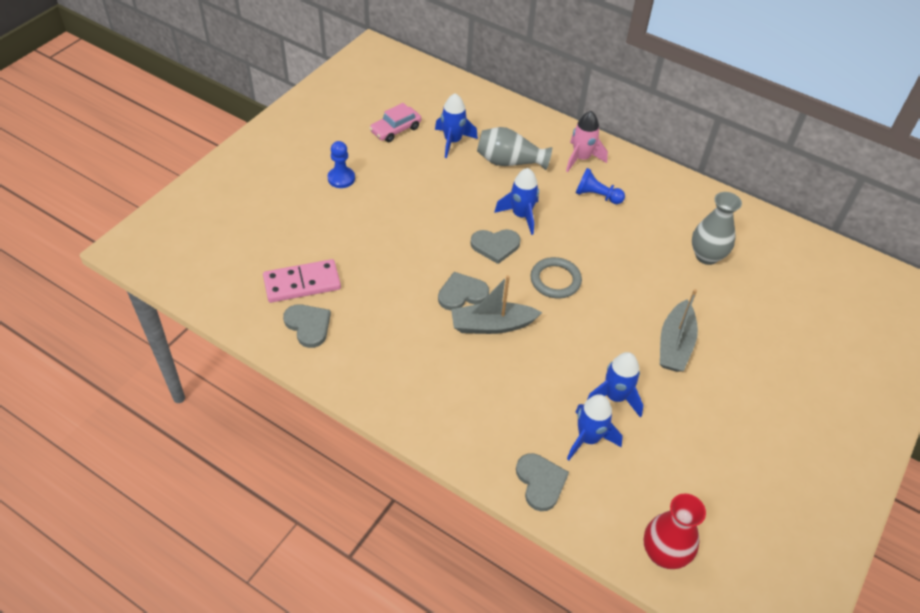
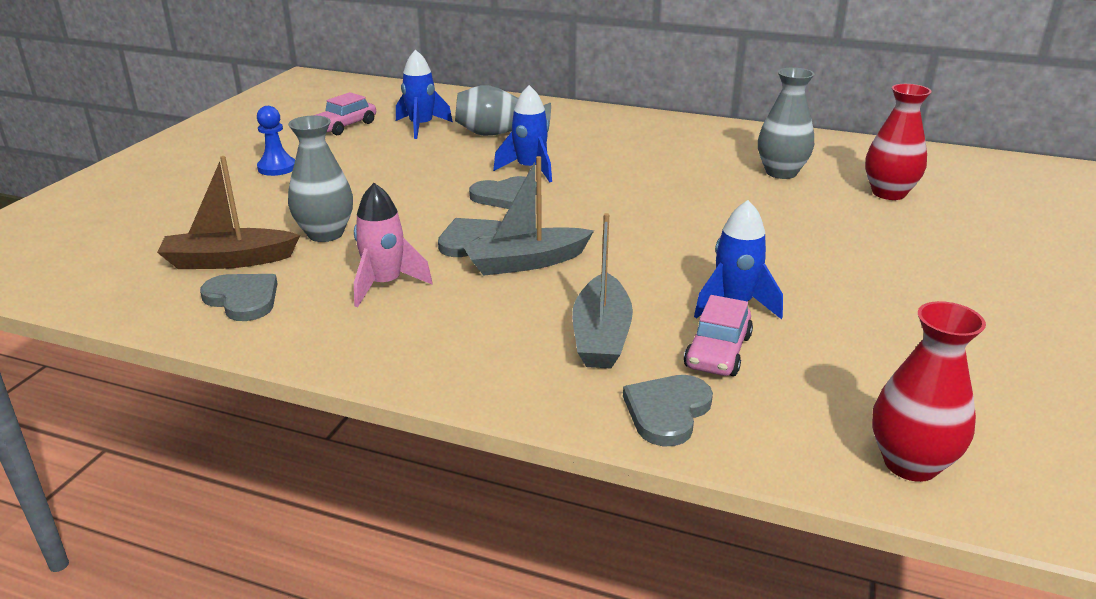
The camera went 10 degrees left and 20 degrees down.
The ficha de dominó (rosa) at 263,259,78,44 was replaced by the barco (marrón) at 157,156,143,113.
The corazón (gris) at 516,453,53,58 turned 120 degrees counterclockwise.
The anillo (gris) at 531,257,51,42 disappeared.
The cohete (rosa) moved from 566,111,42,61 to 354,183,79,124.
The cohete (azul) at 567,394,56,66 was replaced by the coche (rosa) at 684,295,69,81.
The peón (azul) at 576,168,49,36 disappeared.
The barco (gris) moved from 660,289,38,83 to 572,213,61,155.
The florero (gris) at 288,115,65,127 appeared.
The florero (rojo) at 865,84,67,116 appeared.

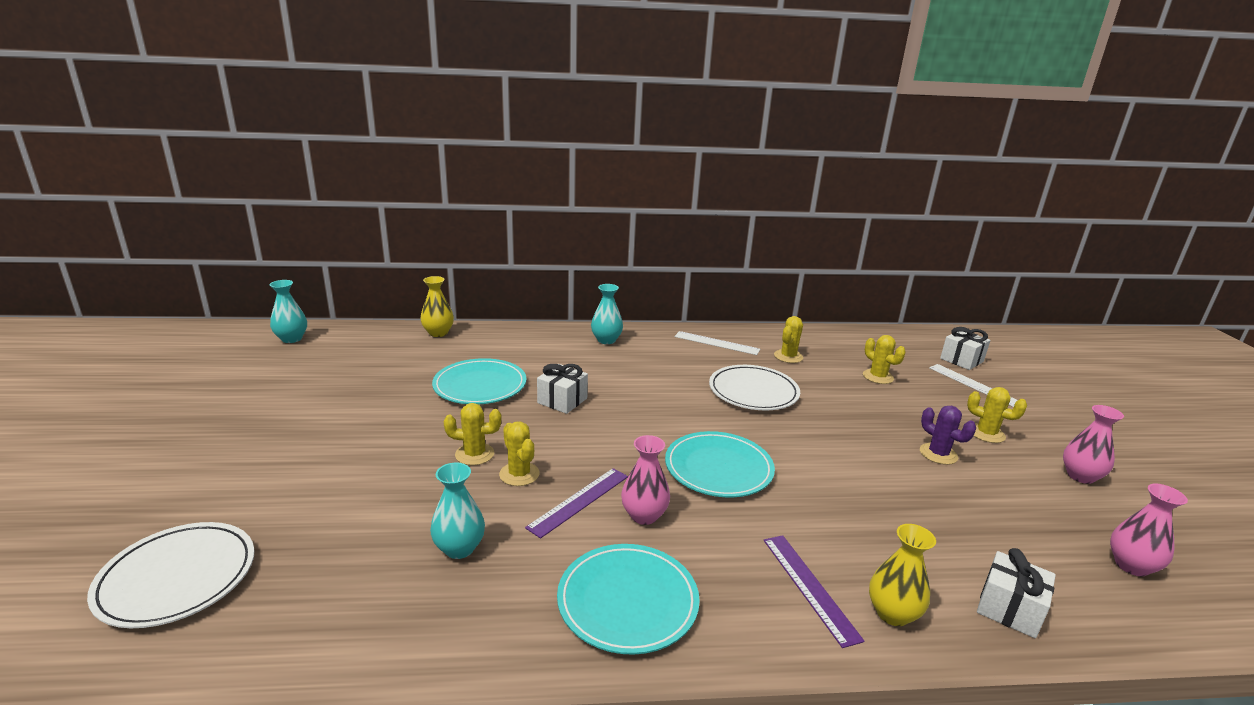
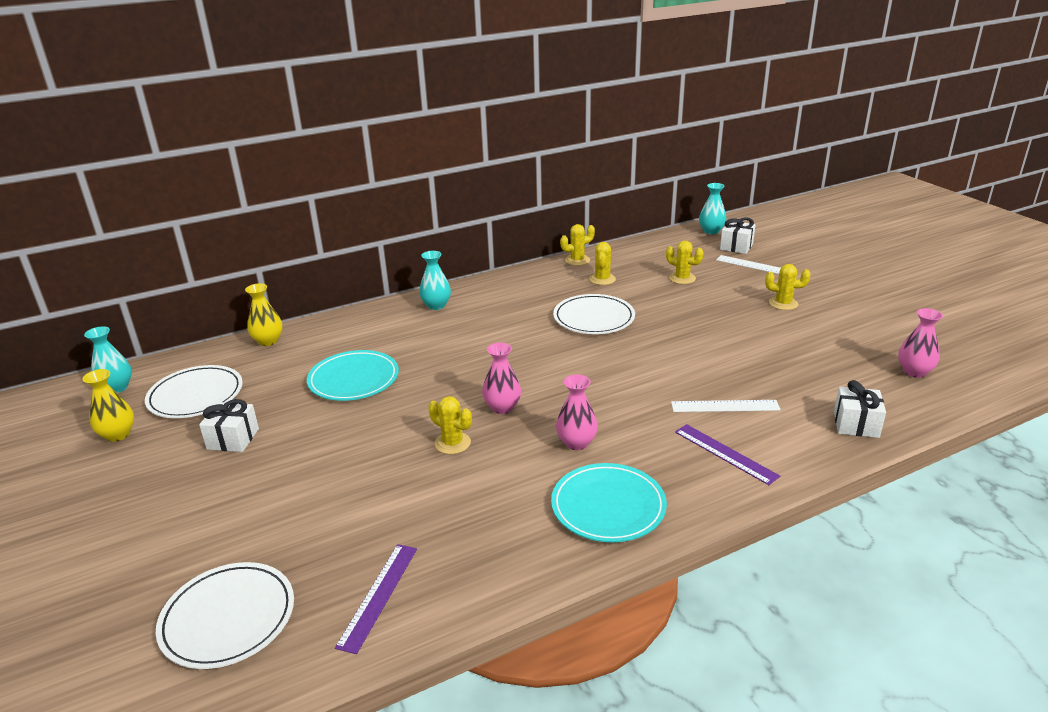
The camera went 20 degrees left and 5 degrees up.
The florero (turquesa) moved from 430,463,55,96 to 699,183,27,52.
The cactus (amarillo) moved from 444,403,58,62 to 560,224,35,42.
The regla (morado) moved from 525,468,103,71 to 335,544,82,110.
The regalo (blanco) moved from 537,364,51,50 to 199,399,60,53.
The plato (turquesa) at 665,431,110,67 disappeared.
The regla (blanco) moved from 675,331,85,24 to 671,400,110,12.
The florero (amarillo) moved from 869,524,67,102 to 82,369,52,73.
The cactus (morado) at 920,406,56,59 disappeared.
The florero (rosa) moved from 1063,405,61,79 to 482,343,39,71.
The plato (blanco) at 145,365,98,53 appeared.

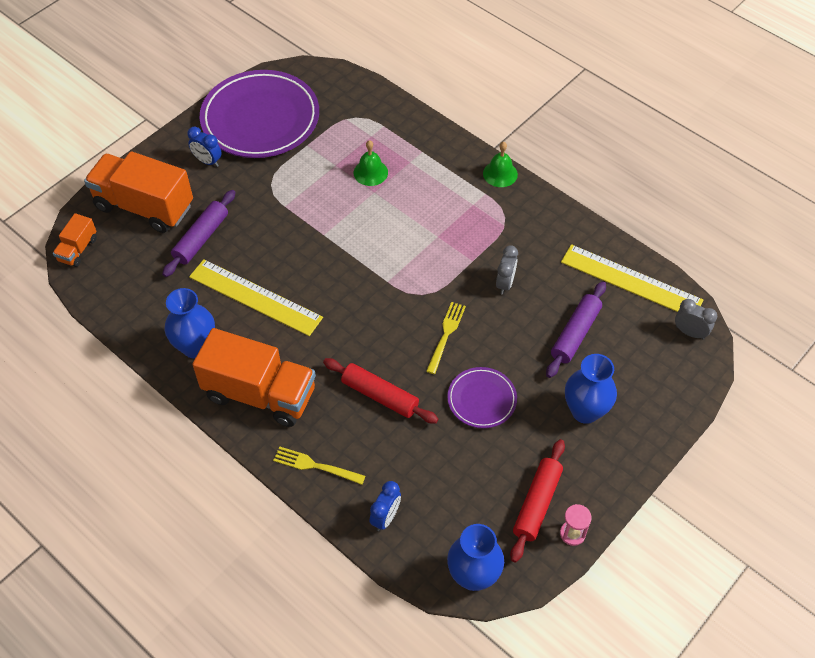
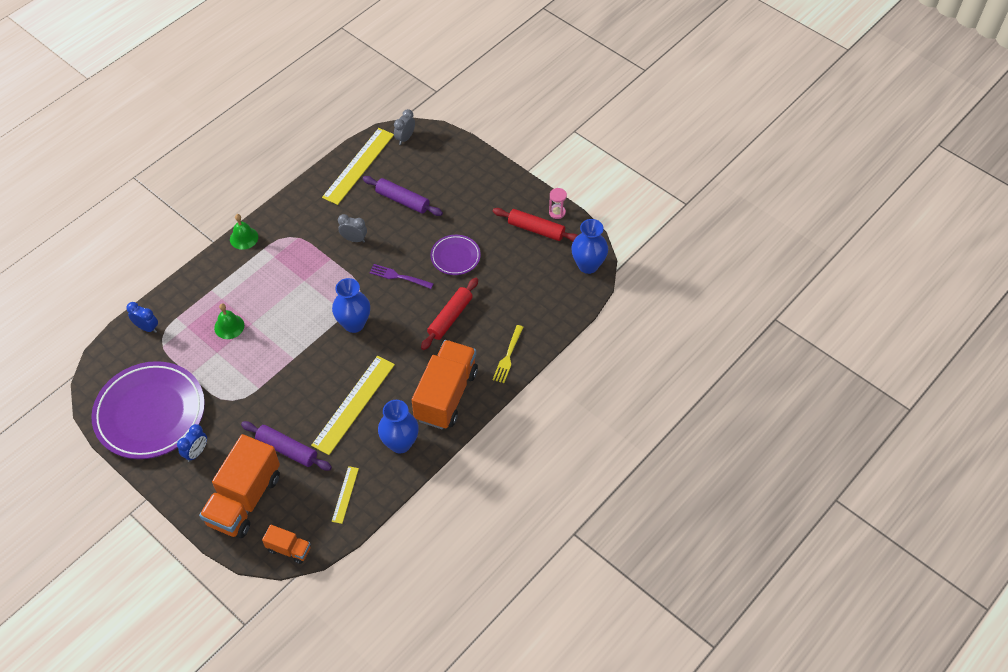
The camera went 90 degrees left and 0 degrees up.
The despertador (azul) moved from 369,481,32,50 to 126,302,32,31.
The tenedor (amarillo) at 426,302,40,72 became the tenedor (morado) at 369,264,65,25.
The florero (azul) moved from 565,354,52,70 to 332,278,38,55.
The regla (amarillo) at 332,466,27,58 appeared.

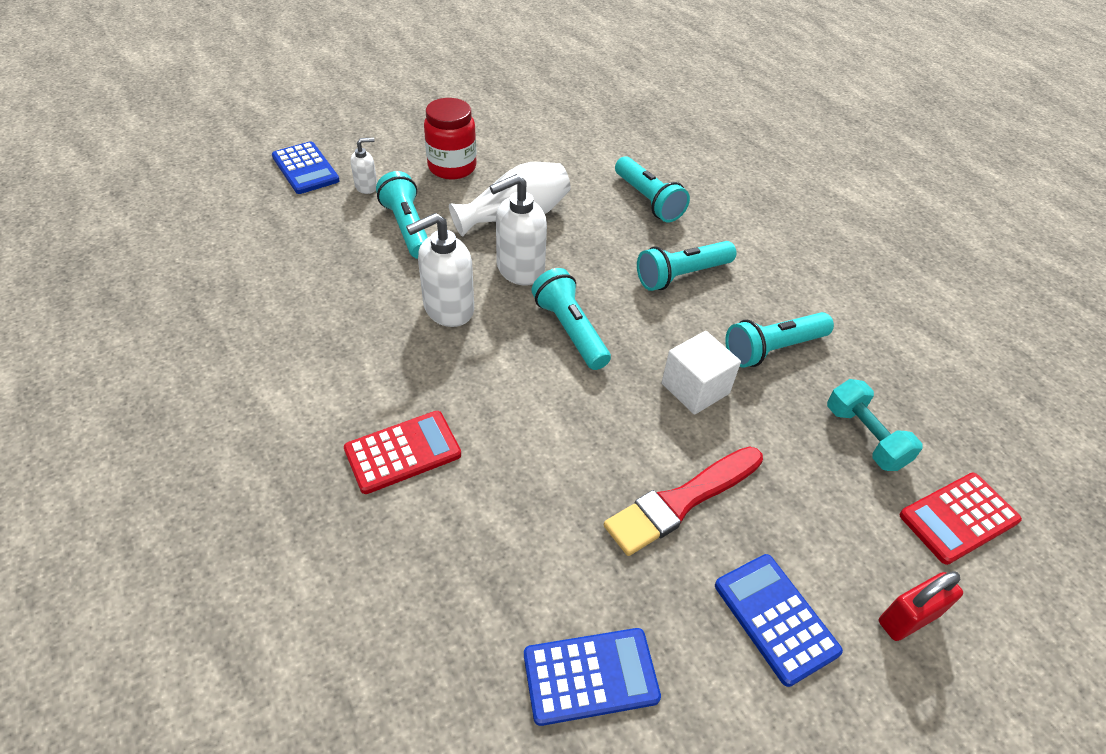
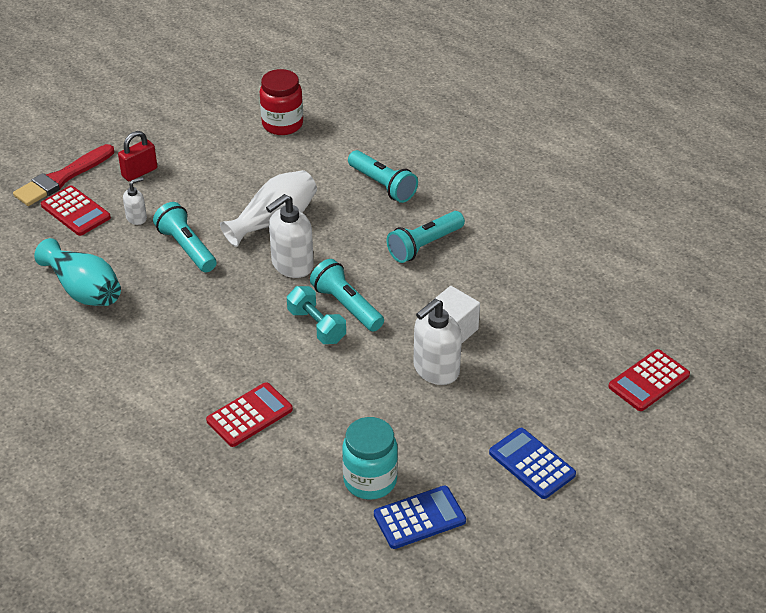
The camera went 10 degrees left and 5 degrees down.
The calculadora (azul) at 272,141,68,53 became the calculadora (rojo) at 41,186,70,50.
The dispensador de jabón (blanco) moved from 406,213,68,114 to 413,299,49,86.
The tarro (rojo) moved from 424,98,53,82 to 260,69,43,66.
The pincel (rojo) moved from 604,446,159,110 to 13,144,101,62.
The lámpara de mano (turquesa) at 725,312,109,56 disappeared.
The mancuerna (turquesa) moved from 827,379,96,92 to 287,286,59,58.
The candado (rojo) moved from 879,571,84,70 to 118,131,39,50.
The florero (turquesa) at 34,238,87,68 appeared.
The tarro (turquesa) at 342,417,56,83 appeared.

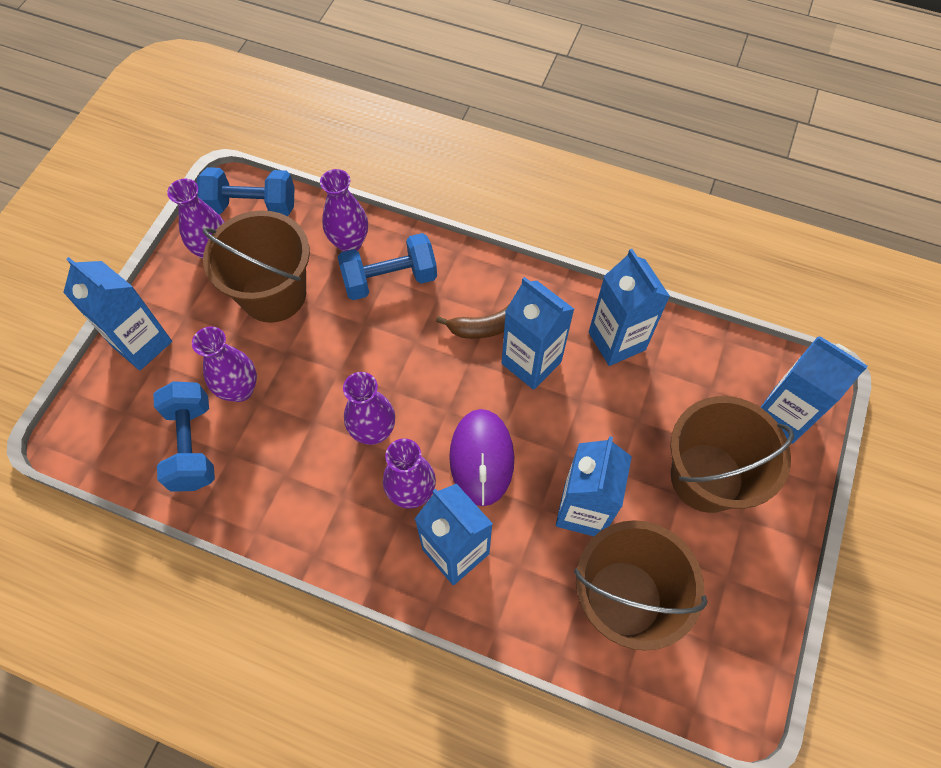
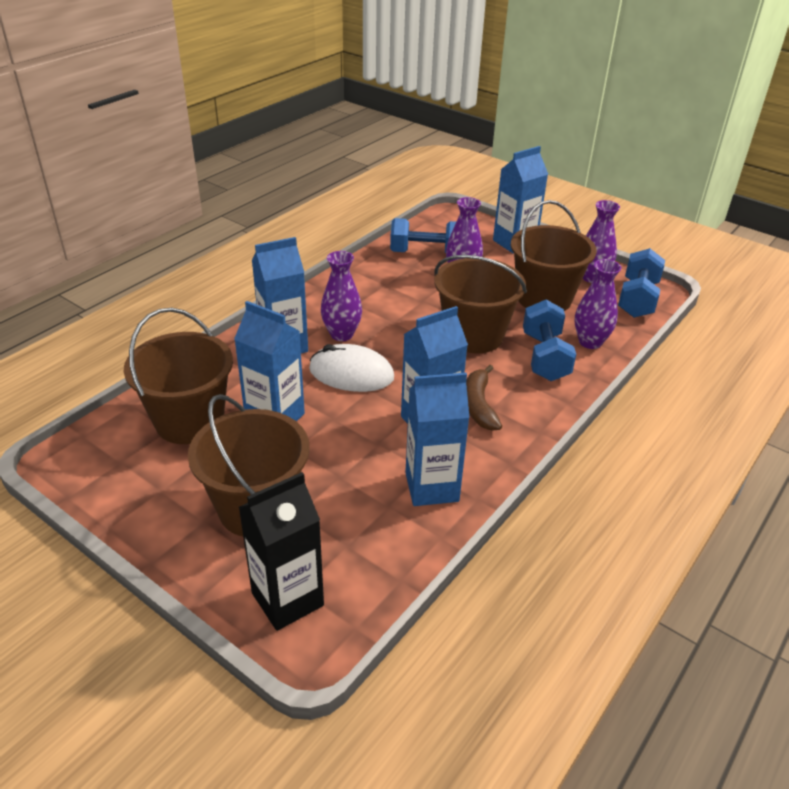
The camera went 105 degrees right and 25 degrees down.
The florero (morado) at 343,372,52,73 disappeared.
The ratón (morado) at 449,409,65,97 became the ratón (blanco) at 309,344,85,48.
The cartón de leche (azul) at 761,336,107,108 became the cartón de leche (negro) at 239,472,85,159.
The balde (marrón) at 434,255,93,98 appeared.

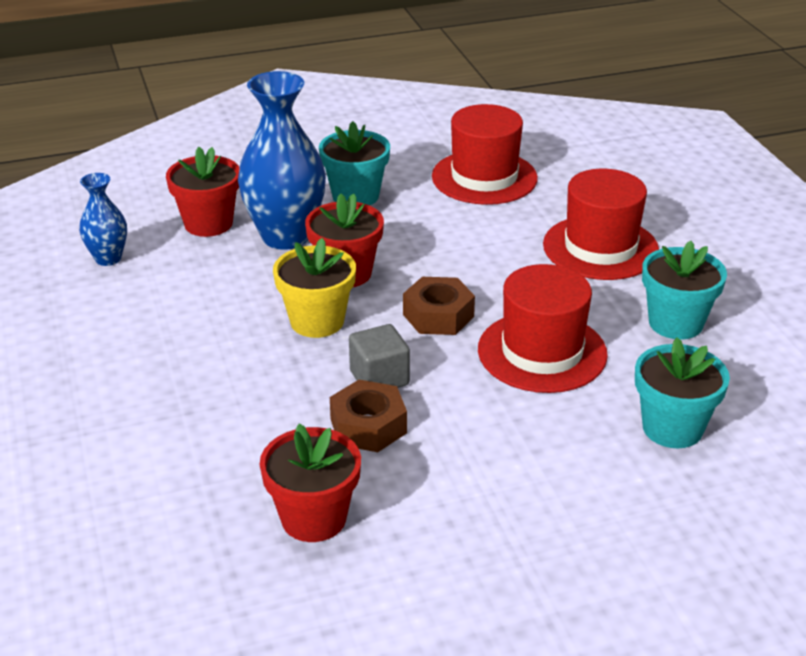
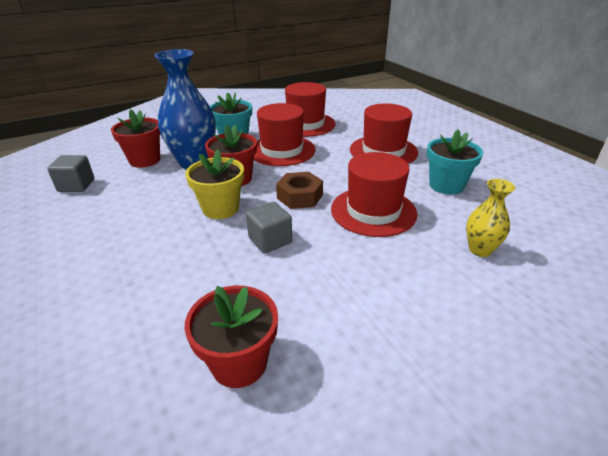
The camera went 10 degrees left and 0 degrees up.
The florero (azul) at 79,173,48,93 was replaced by the cubo (gris) at 47,155,47,37.
The tuerca (marrón) at 330,380,77,72 disappeared.
The maceta (turquesa) at 635,338,95,110 was replaced by the florero (amarillo) at 466,179,49,78.
The sombrero (rojo) at 254,103,62,63 appeared.

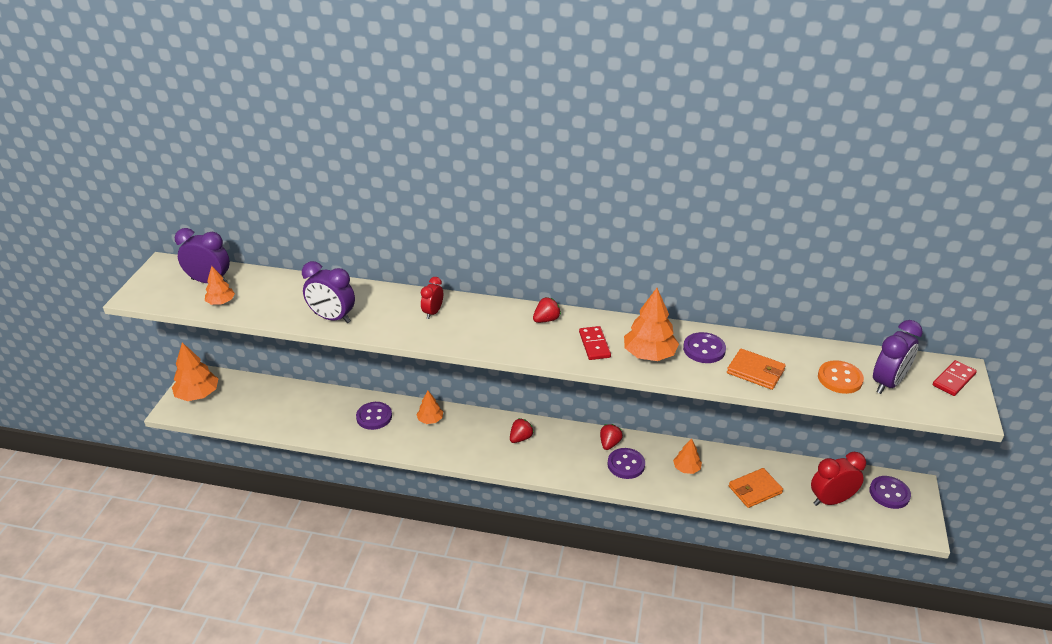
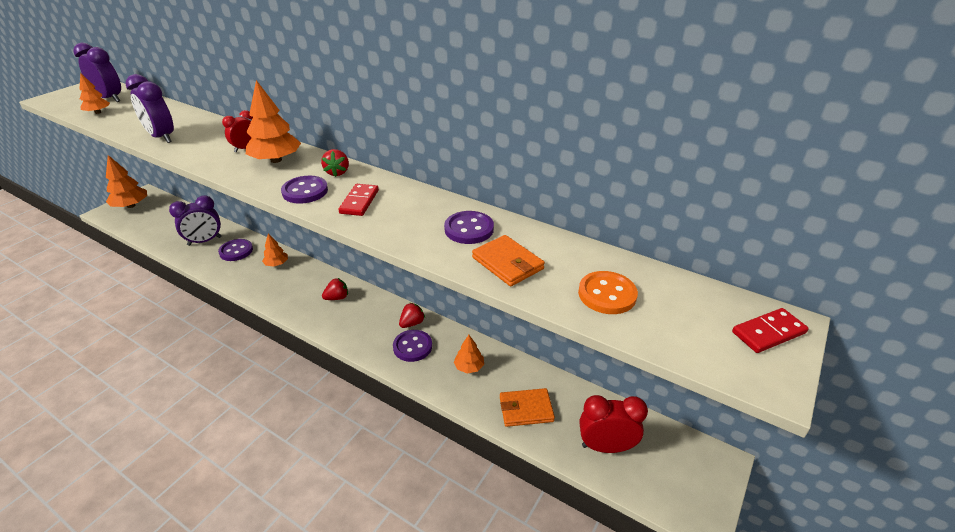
The camera went 20 degrees right and 0 degrees up.
The fresa (rojo) at 533,297,28,26 turned 105 degrees clockwise.
The árbol (naranja) moved from 624,288,55,73 to 246,80,55,83.
The botón (morado) moved from 869,476,42,33 to 281,176,47,28.
The despertador (morado) moved from 873,320,50,74 to 169,195,53,51.

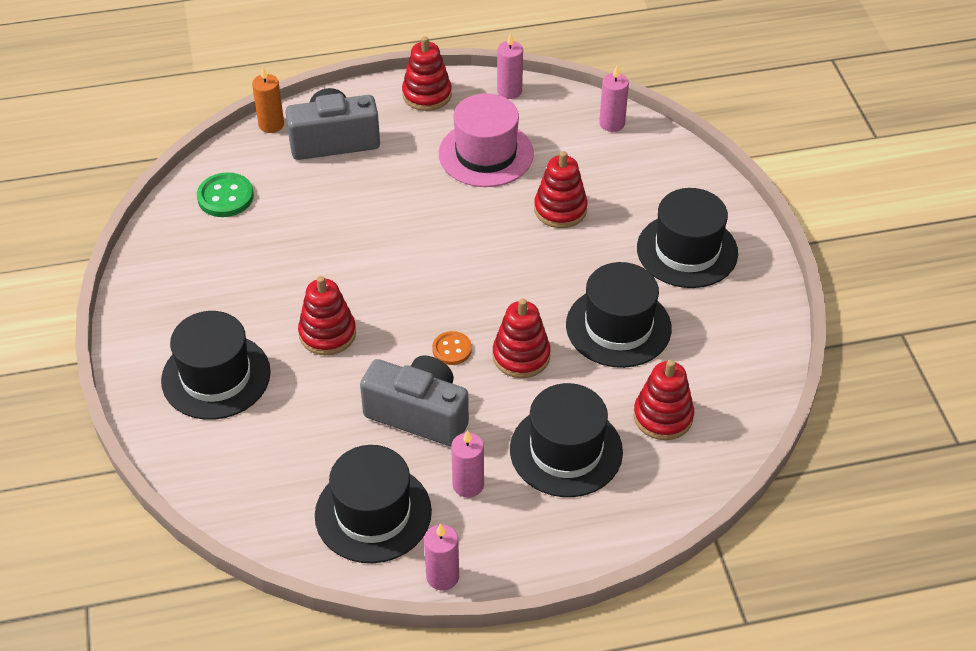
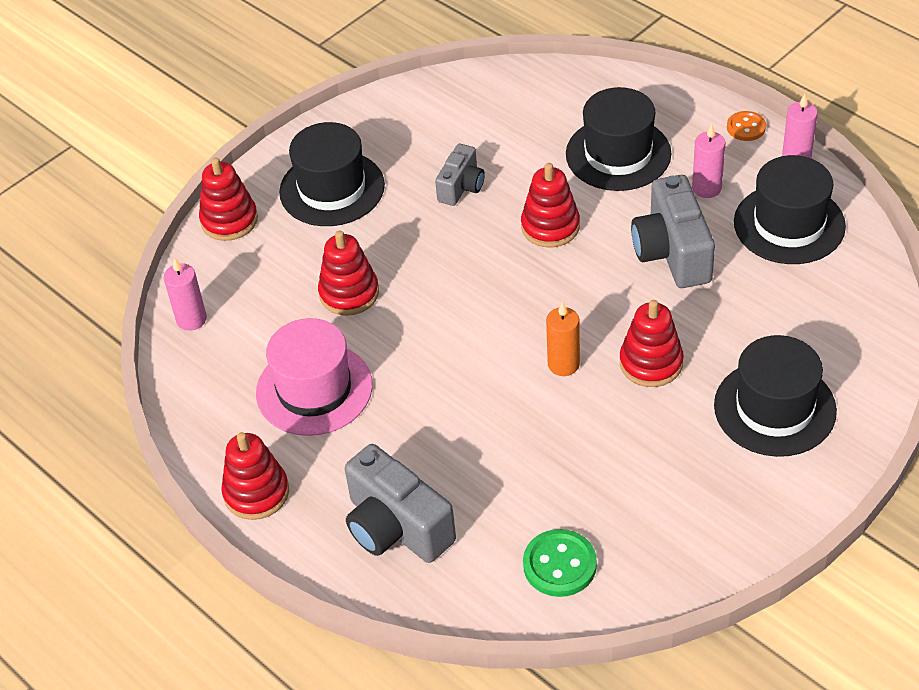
The camera went 120 degrees left and 0 degrees up.
The vela (naranja) moved from 252,67,32,66 to 546,302,34,74.
The botón (naranja) moved from 432,331,40,34 to 727,111,39,30.
The vela (rosa) at 497,32,26,67 disappeared.
The sombrero (negro) at 566,262,106,106 was replaced by the cámara (gris) at 435,144,50,62.
The juguete apilable (rojo) moved from 633,360,61,80 to 199,158,59,83.

